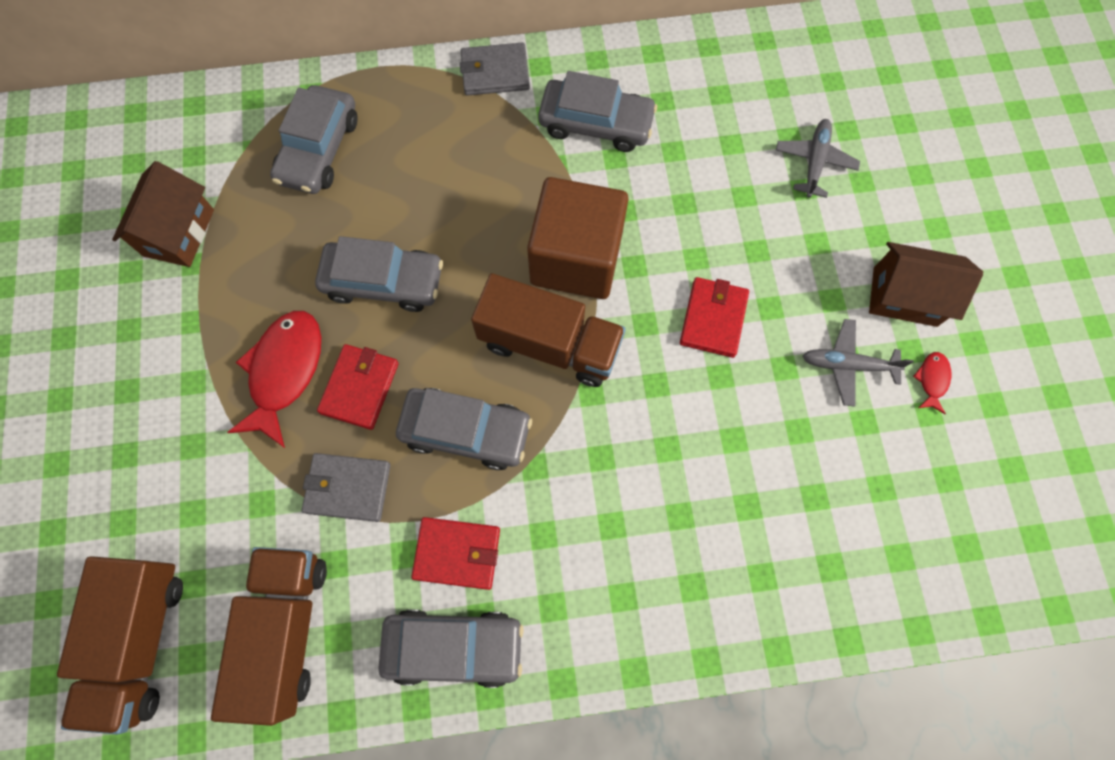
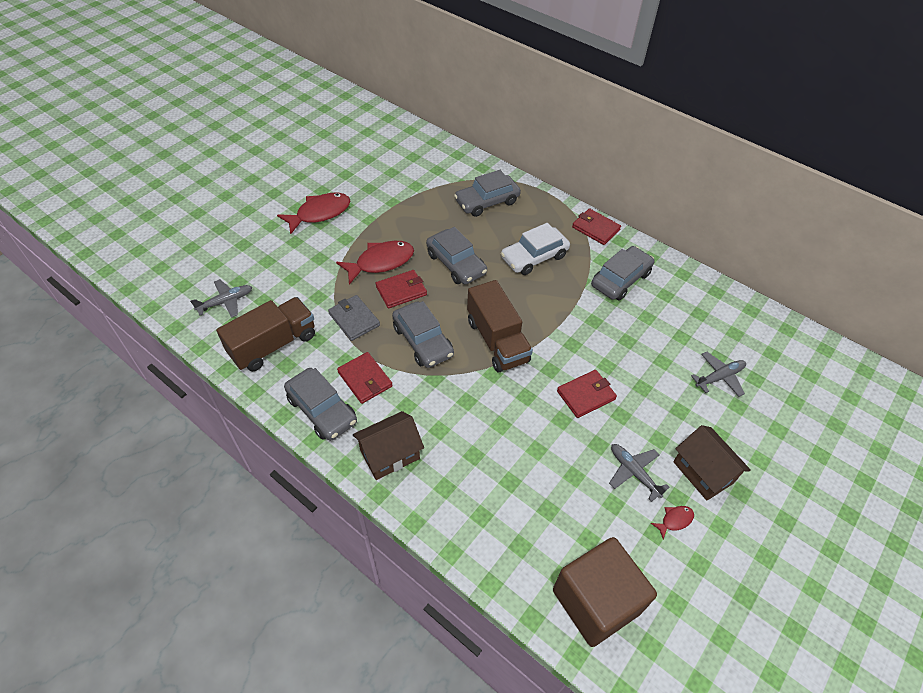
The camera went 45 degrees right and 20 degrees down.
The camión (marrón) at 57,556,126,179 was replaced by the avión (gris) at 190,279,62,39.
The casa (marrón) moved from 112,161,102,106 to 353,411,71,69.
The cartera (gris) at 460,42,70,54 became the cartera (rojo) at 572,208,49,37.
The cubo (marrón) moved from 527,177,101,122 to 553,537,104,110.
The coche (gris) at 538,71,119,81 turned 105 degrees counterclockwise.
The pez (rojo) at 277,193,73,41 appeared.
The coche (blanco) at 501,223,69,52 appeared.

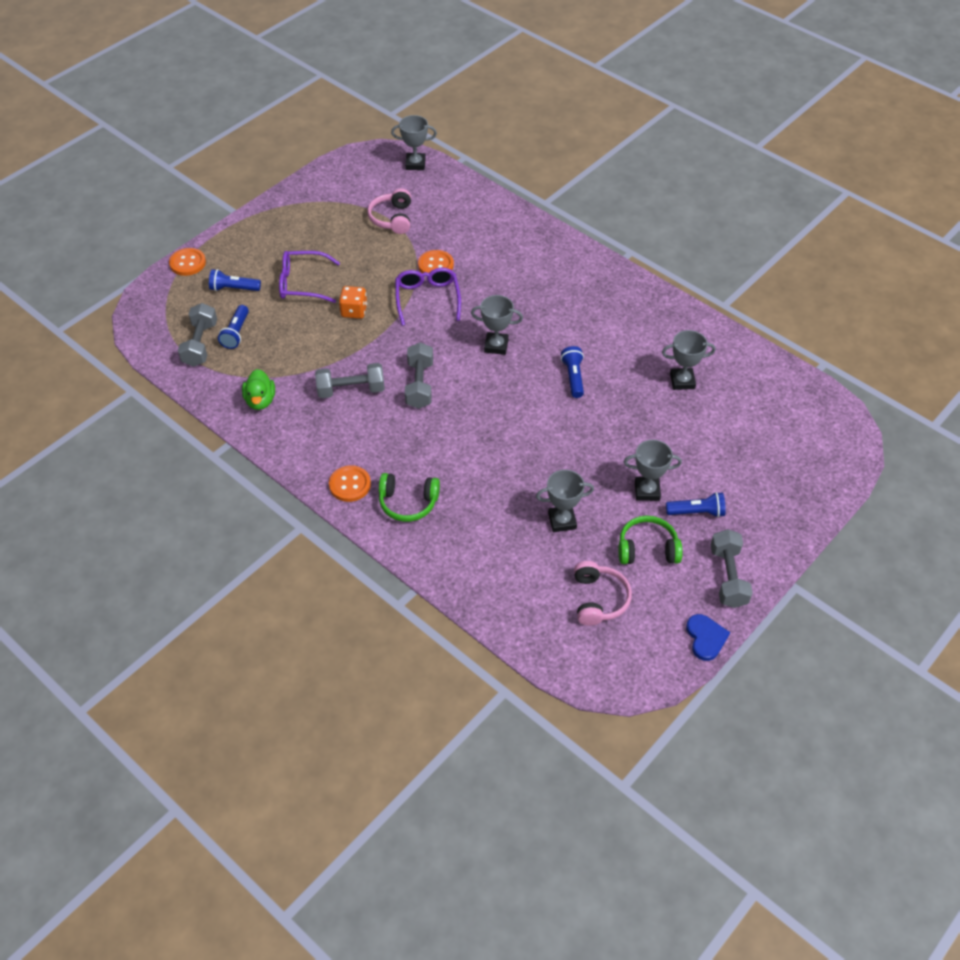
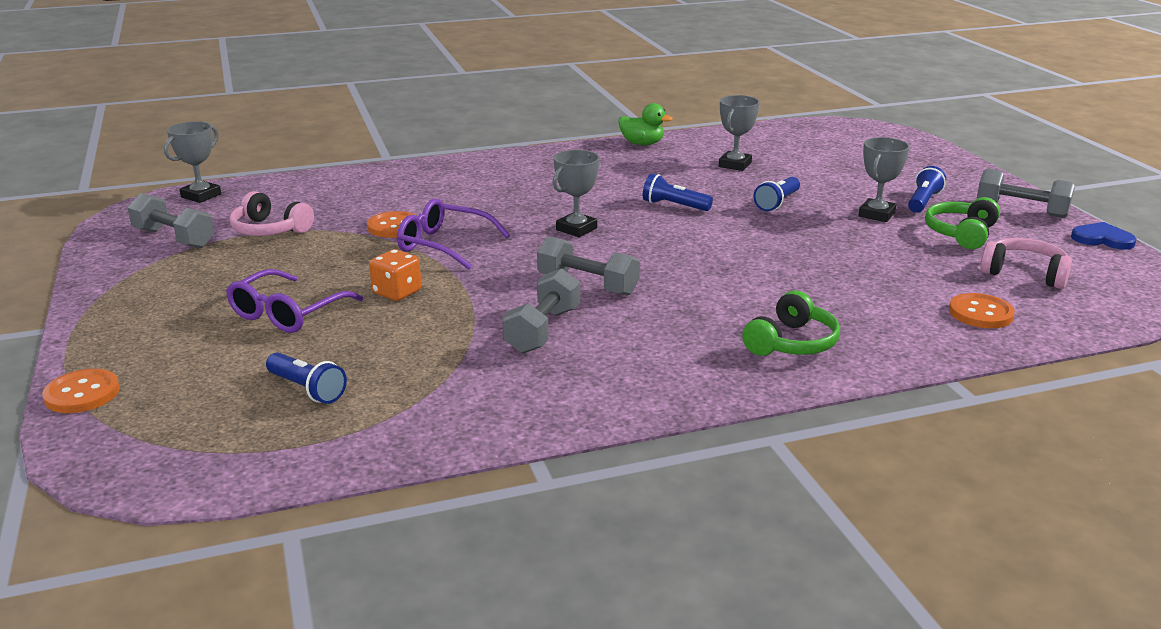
The camera went 60 degrees left and 25 degrees down.
The mancuerna (gris) moved from 178,303,39,64 to 128,193,86,55.
The lámpara de mano (azul) moved from 209,269,52,22 to 753,177,47,34.
The pato (verde) moved from 242,369,33,41 to 618,103,55,42.
The botón (naranja) moved from 329,465,42,37 to 949,293,66,35.
The trofeo (gris) at 536,470,58,62 disappeared.

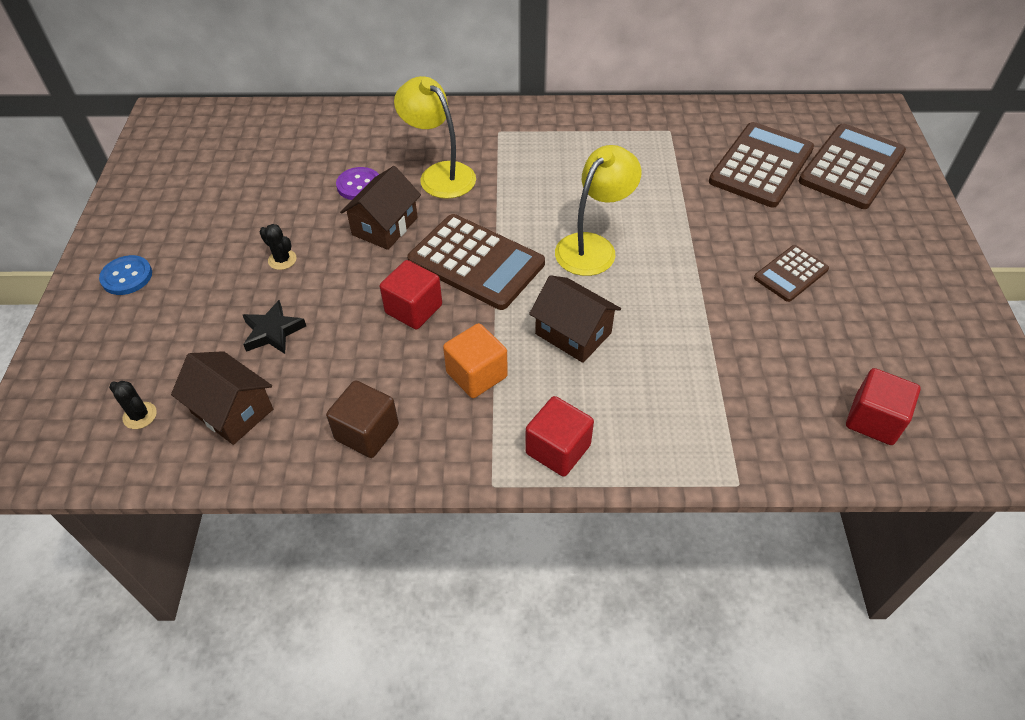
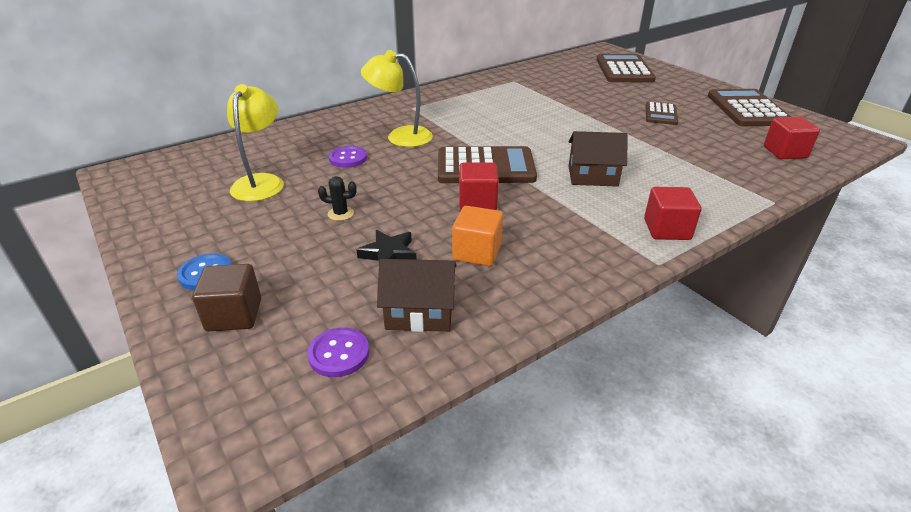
The camera went 35 degrees left and 15 degrees down.
The cactus (negro) at 109,381,48,48 was replaced by the botón (morado) at 307,327,62,50.
The cubo (marrón) moved from 326,380,73,78 to 192,264,69,67.
The casa (marrón) at 340,166,81,84 disappeared.
The cubo (naranja) moved from 443,323,65,75 to 452,206,51,60.
The lámpara (amarillo) moved from 555,145,86,131 to 227,84,57,118.
The calculadora (marrón) moved from 709,122,105,86 to 708,89,83,37.

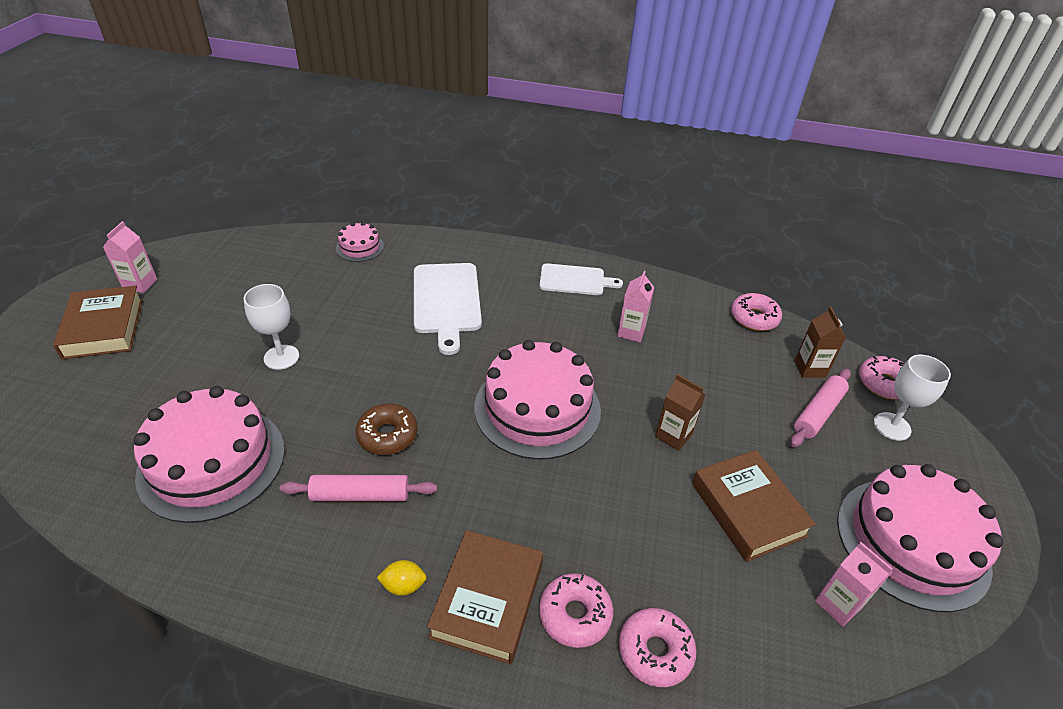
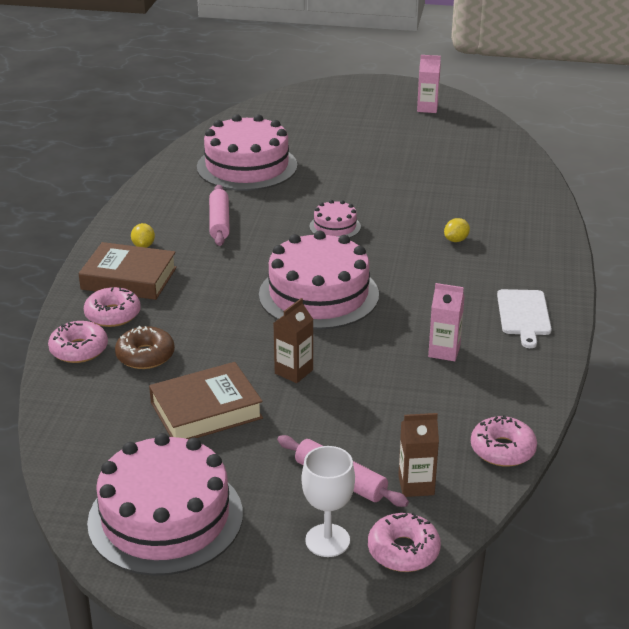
The camera went 90 degrees right and 10 degrees down.
The libro (marrón) at 53,286,90,73 disappeared.
The copa (blanco) at 244,284,55,86 disappeared.
The tarta (rosa) moved from 336,222,48,40 to 309,200,52,38.
The rosquilla (marrón) moved from 356,403,62,52 to 115,326,60,43.
The tabla de cortar (blanco) at 414,263,68,92 was replaced by the limón (amarillo) at 444,218,26,24.
The cartón de leche (rosa) at 815,542,78,85 disappeared.

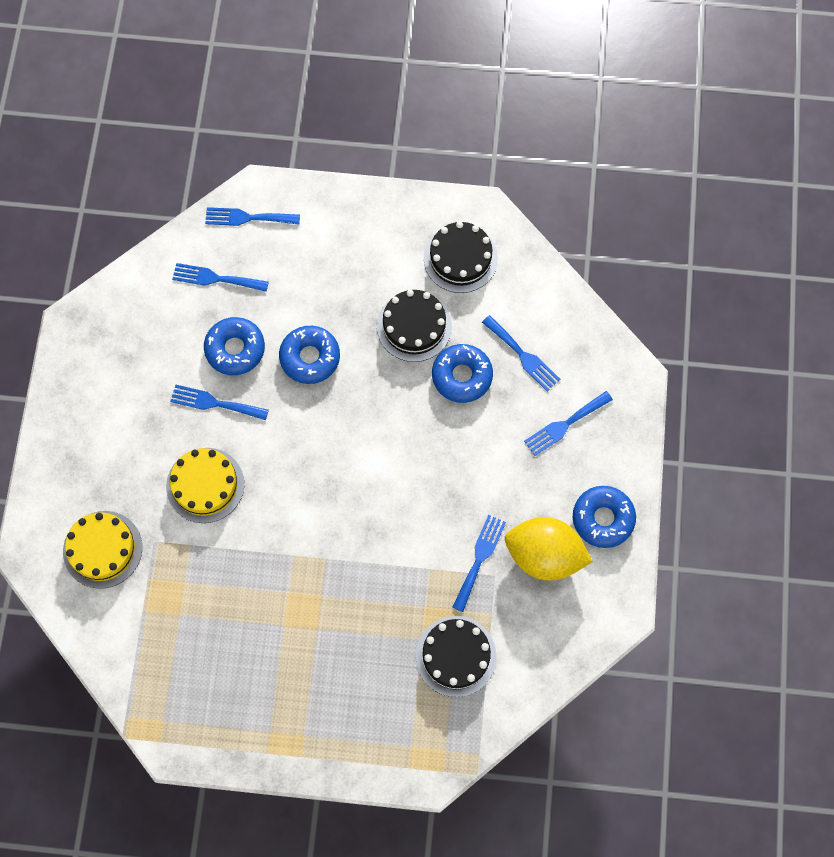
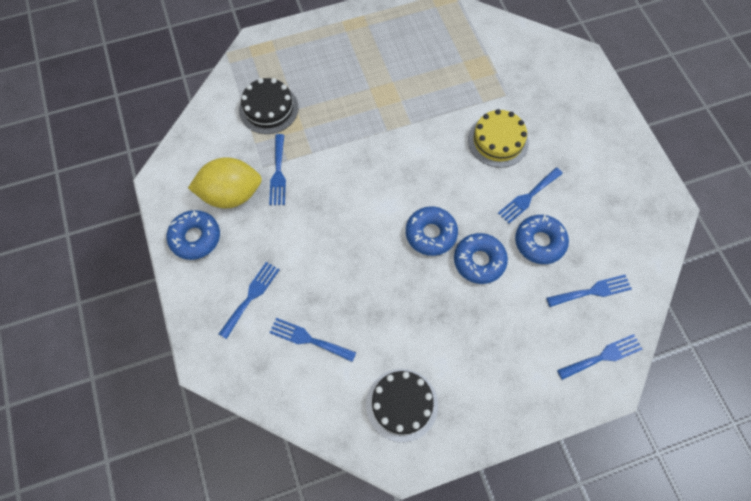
The camera went 155 degrees right and 5 degrees down.
The tarta (amarillo) at 63,511,79,78 disappeared.
The tenedor (azul) at 170,384,99,36 turned 150 degrees clockwise.
The tarta (negro) at 377,290,75,72 disappeared.
The rosquilla (azul) moved from 432,344,61,59 to 406,206,52,50.

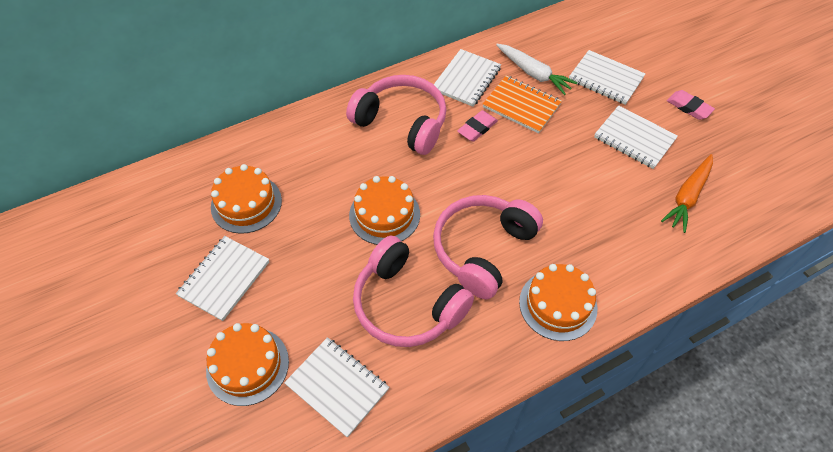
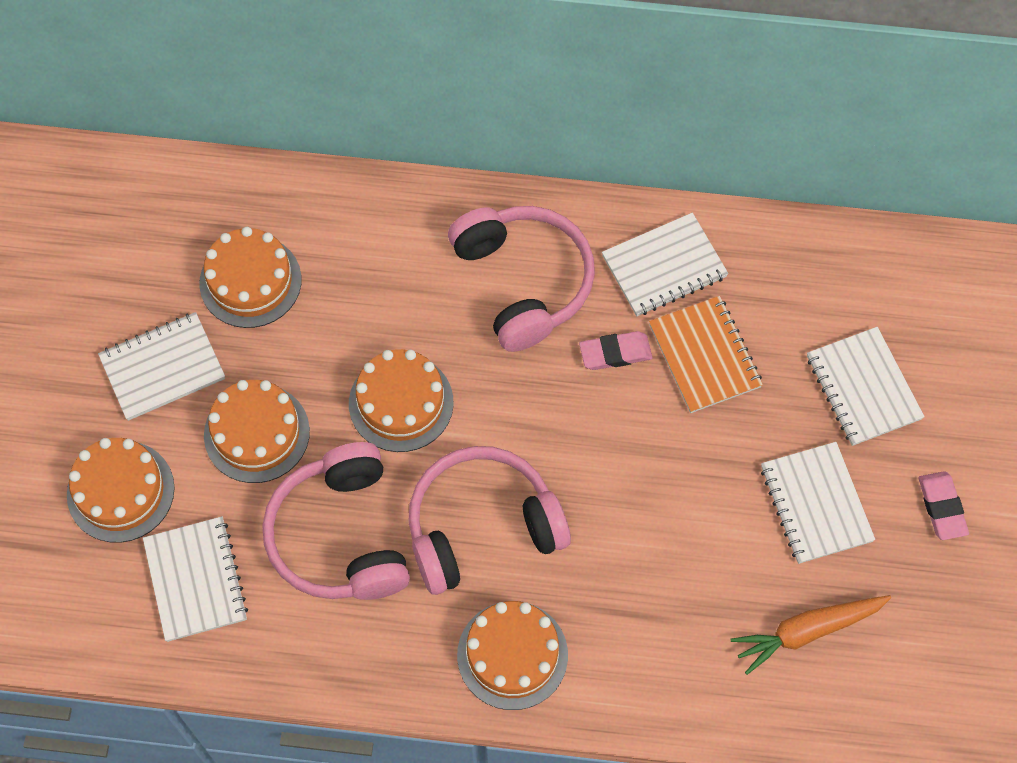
The camera went 35 degrees right and 10 degrees up.
The zanahoria (blanco) at 496,44,81,51 disappeared.
The tarta (naranja) at 204,380,106,103 appeared.

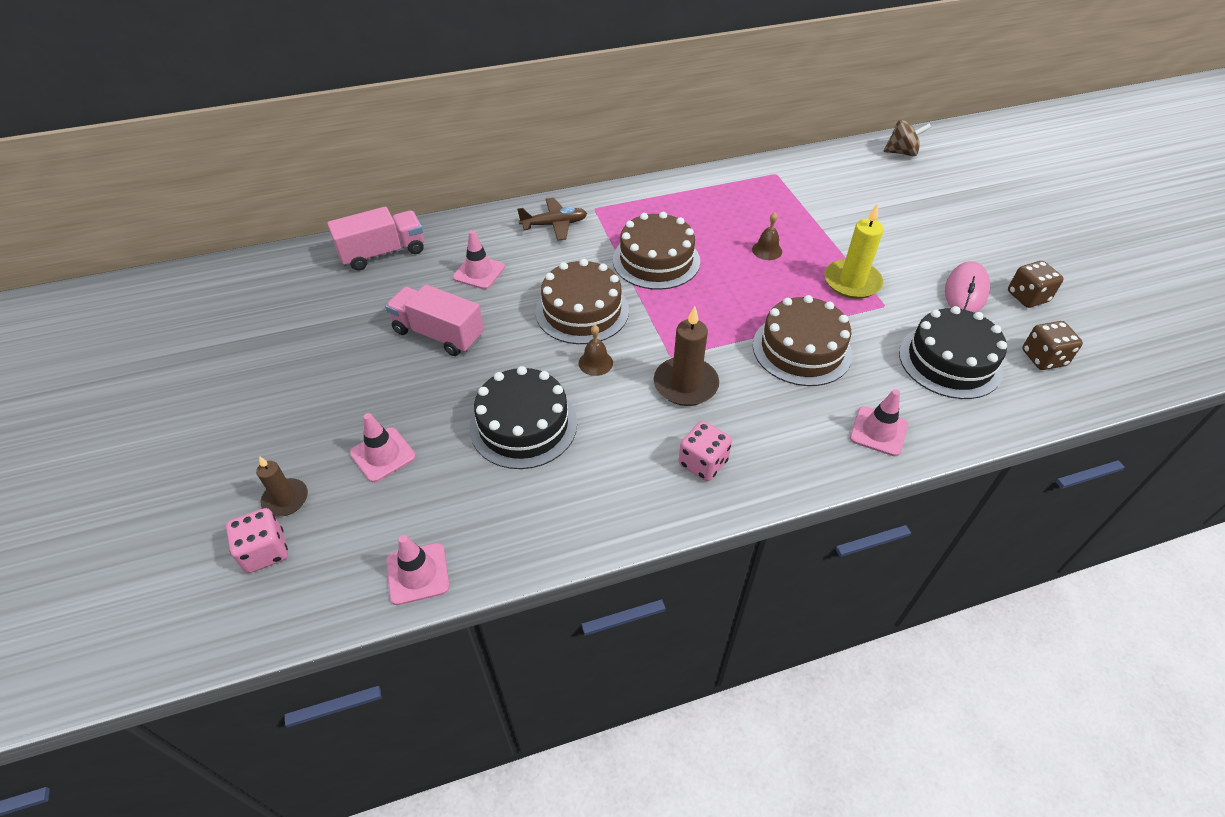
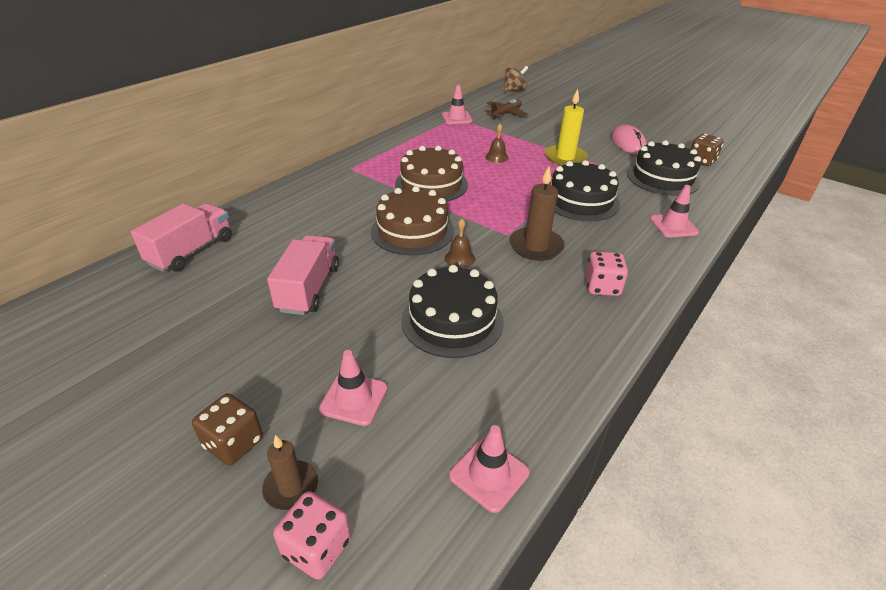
The camera went 35 degrees left and 10 degrees down.
The camión (rosa) at 385,284,99,72 turned 105 degrees clockwise.
The cono de tráfico (rosa) moved from 453,230,52,59 to 442,85,31,39.
The avión (marrón) moved from 517,198,70,43 to 485,99,43,20.
The tarta (marrón) at 753,295,99,91 became the tarta (negro) at 551,160,69,61.
The dado (marrón) moved from 1008,261,56,47 to 192,393,71,73.

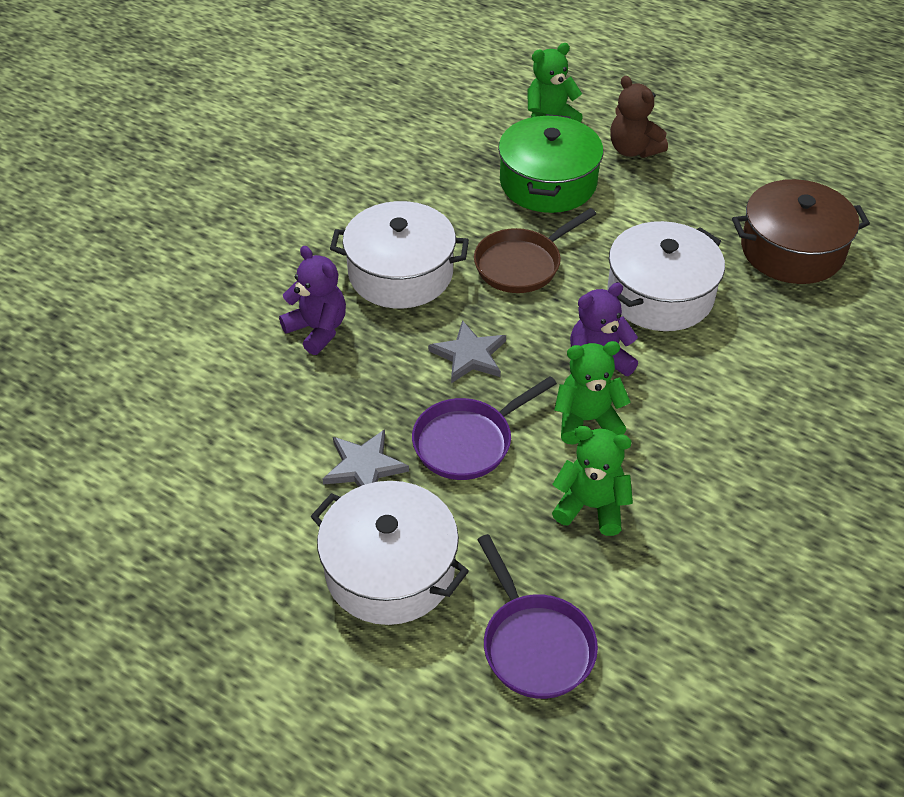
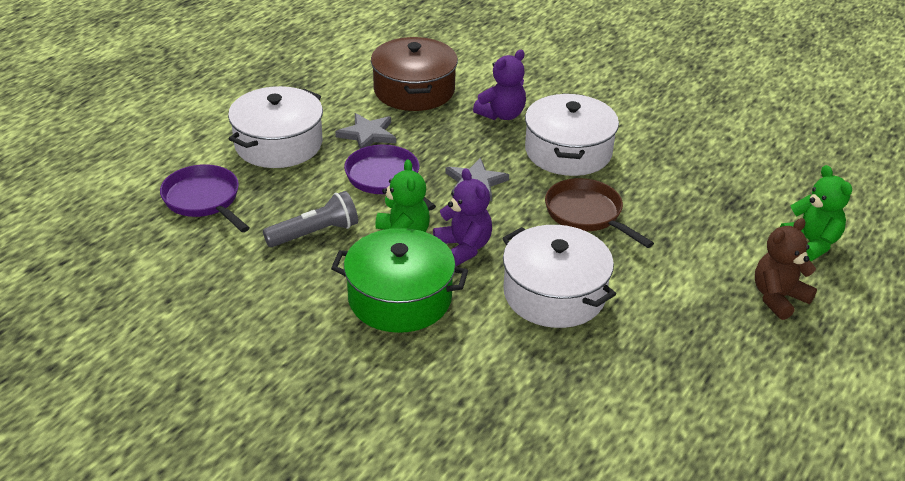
The camera went 90 degrees right and 10 degrees down.
The sartén (morado) at 477,534,121,165 turned 75 degrees clockwise.
The olla (verde) moved from 498,114,105,99 to 331,228,137,105.
The osito (verde) at 552,426,81,110 was replaced by the lámpara de mano (gris) at 263,191,95,56.
The olla (marrón) moved from 732,179,138,105 to 371,37,87,74.

